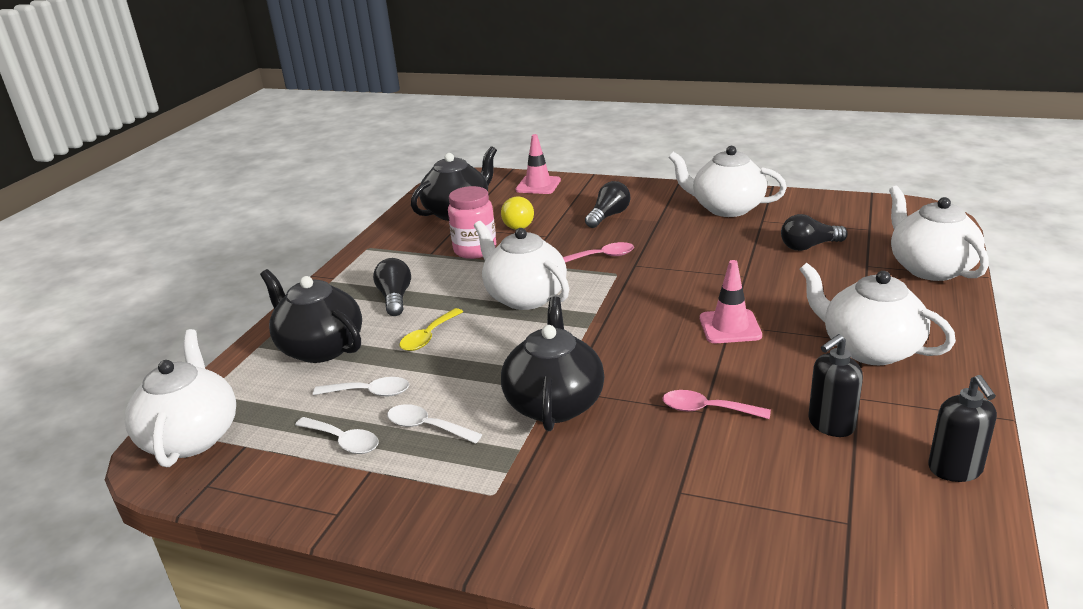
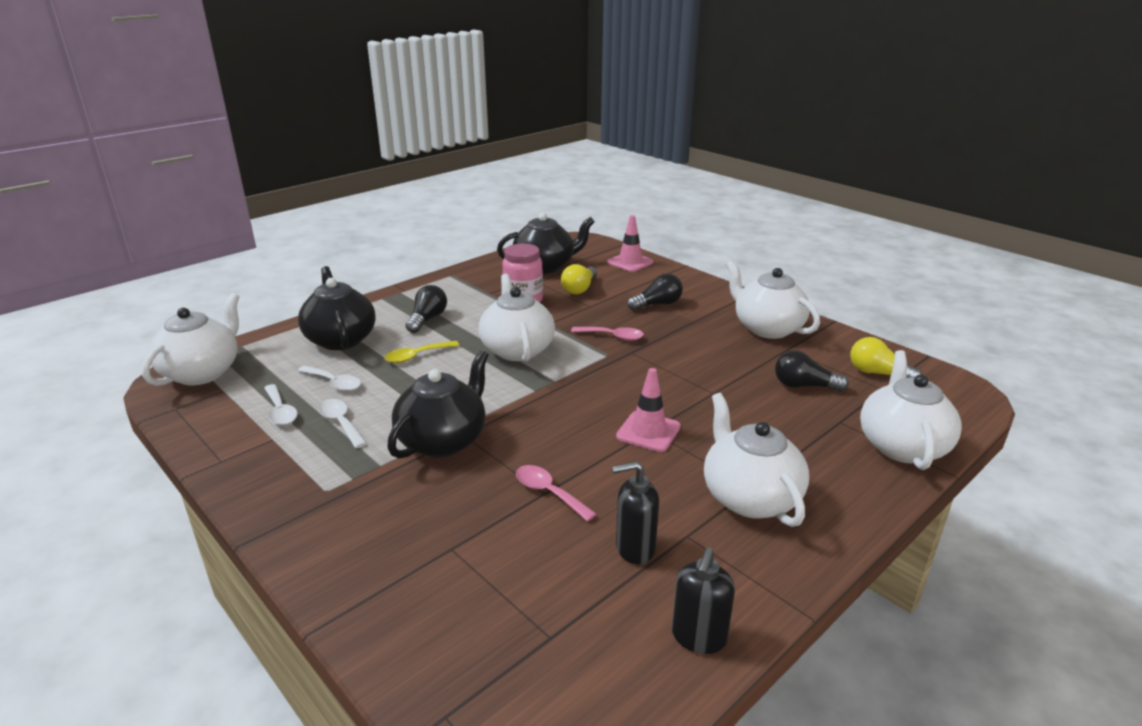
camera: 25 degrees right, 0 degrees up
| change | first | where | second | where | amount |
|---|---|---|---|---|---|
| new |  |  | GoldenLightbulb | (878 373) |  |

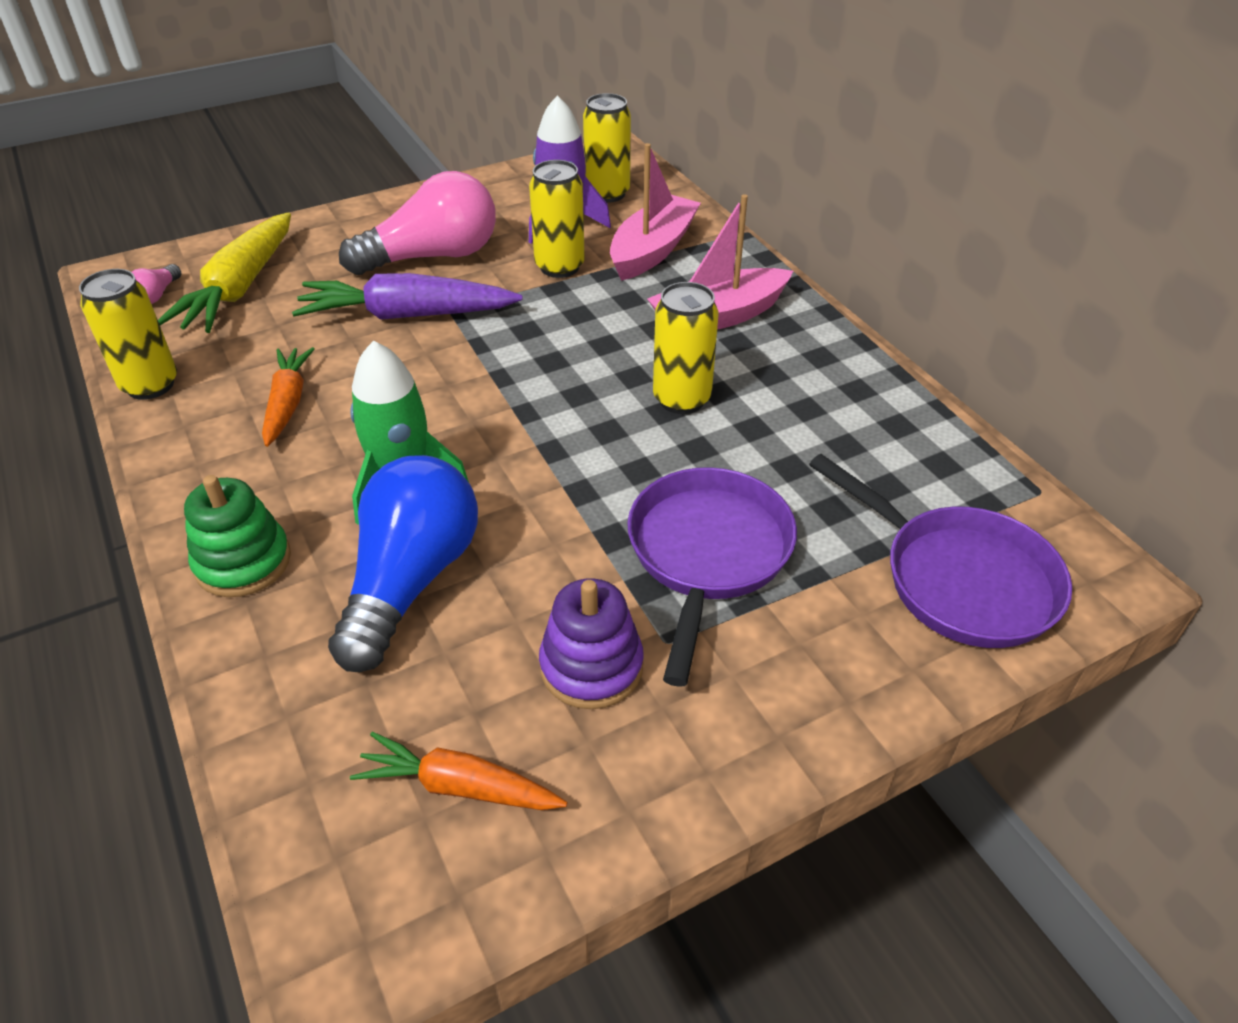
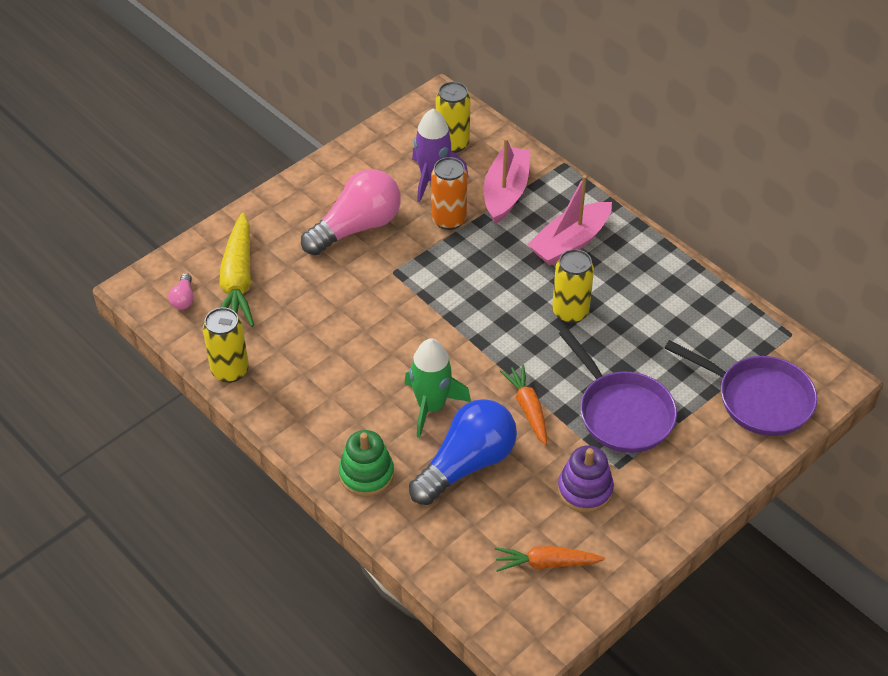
camera: 15 degrees left, 5 degrees up
| change | first | where | second | where | amount |
|---|---|---|---|---|---|
| repainted | GoldenSodaCan | (559 267) | OrangeSodaCan | (449 220) |  |
| gone | RoyalPurpleToyCarrot | (408 315) |  |  |  |
| shifted | OrangeToyCarrot | (287 404) |  | (528 409) |  |
| rotated | BlueLightbulb | (411 580) |  | (467 464) | 45 degrees clockwise |
| rotated | RoyalPurplePan | (708 554) |  | (622 413) | 150 degrees clockwise |

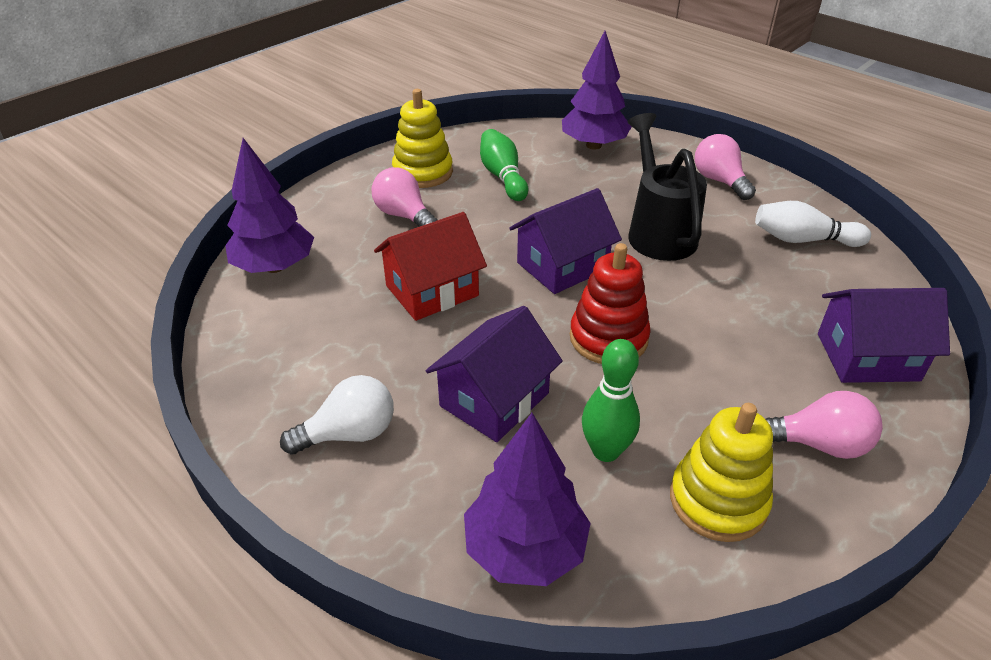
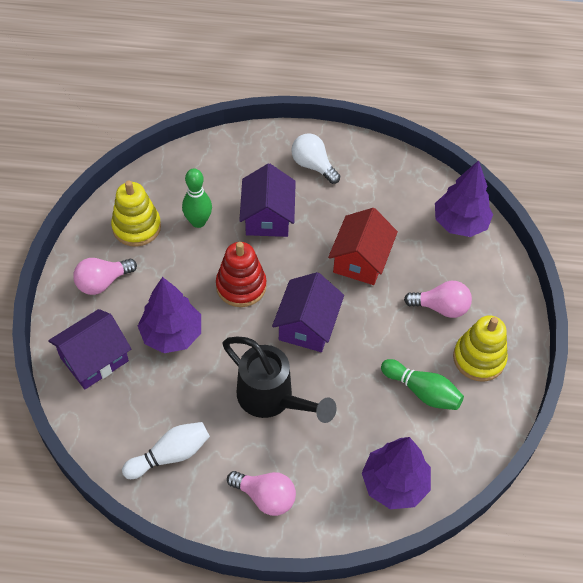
camera: 140 degrees right, 15 degrees up
| change | first | where | second | where | amount |
|---|---|---|---|---|---|
| rotated | PureWhiteLightbulb | (349 434) |  | (313 165) | 105 degrees clockwise |
| shifted | RoyalPurpleTree | (525 549) |  | (172 334) |  |

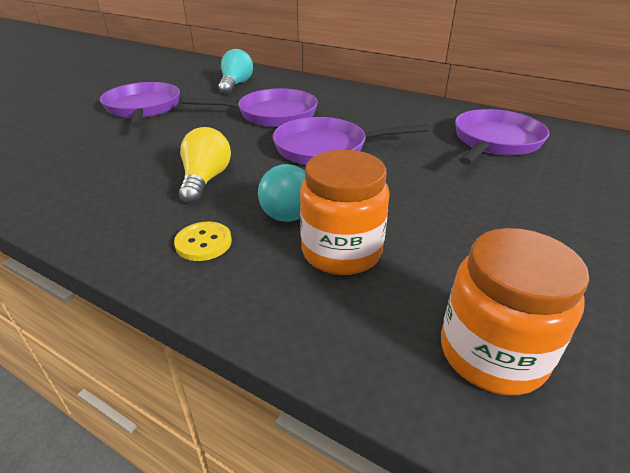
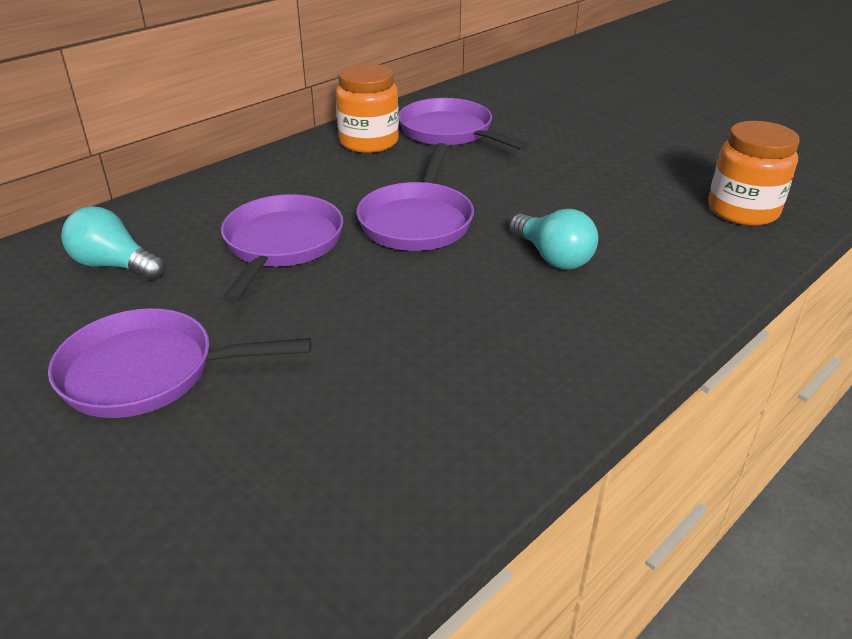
camera: 75 degrees left, 0 degrees up
| change | first | where | second | where | amount |
|---|---|---|---|---|---|
| gone | GoldenLightbulb | (205 180) |  |  |  |
| shifted | OrangeJar | (341 251) |  | (369 142) |  |
| gone | GoldenShirtButton | (203 243) |  |  |  |

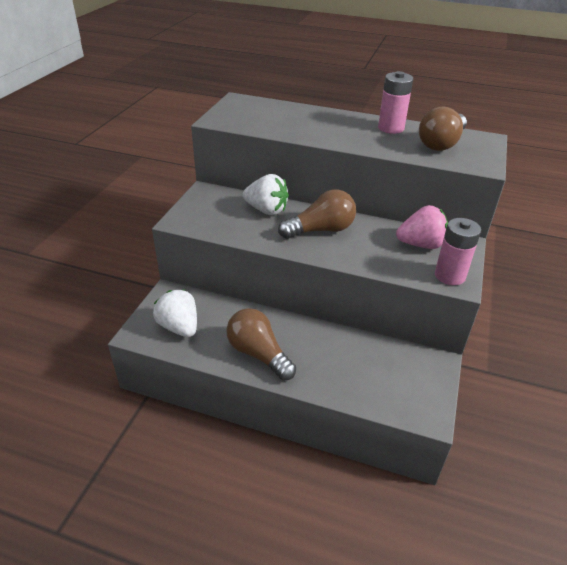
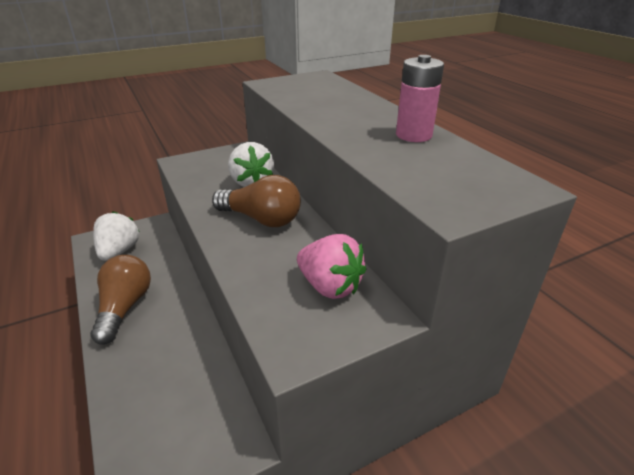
camera: 45 degrees right, 5 degrees down
| change | first | where | second | where | amount |
|---|---|---|---|---|---|
| gone | DarkBrownLightbulb | (441 143) |  |  |  |
| gone | PinkPowerCell | (450 275) |  |  |  |

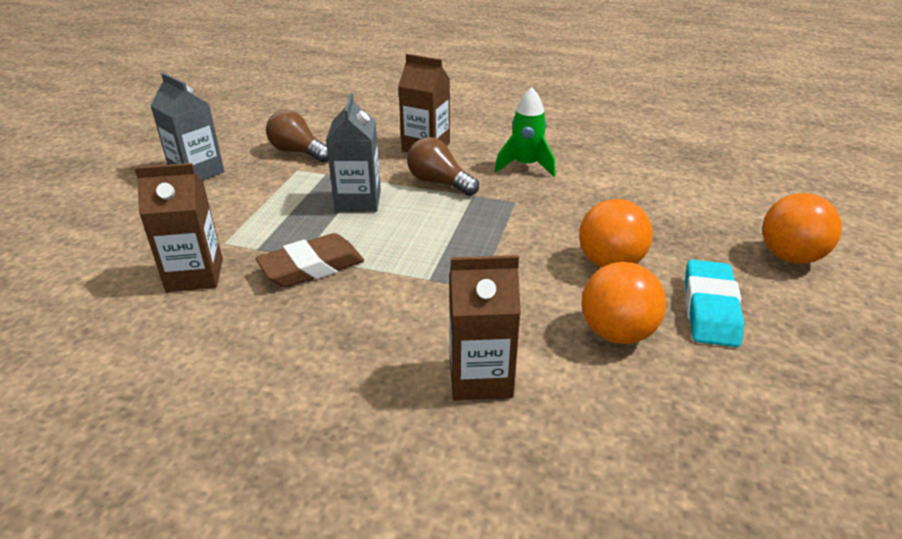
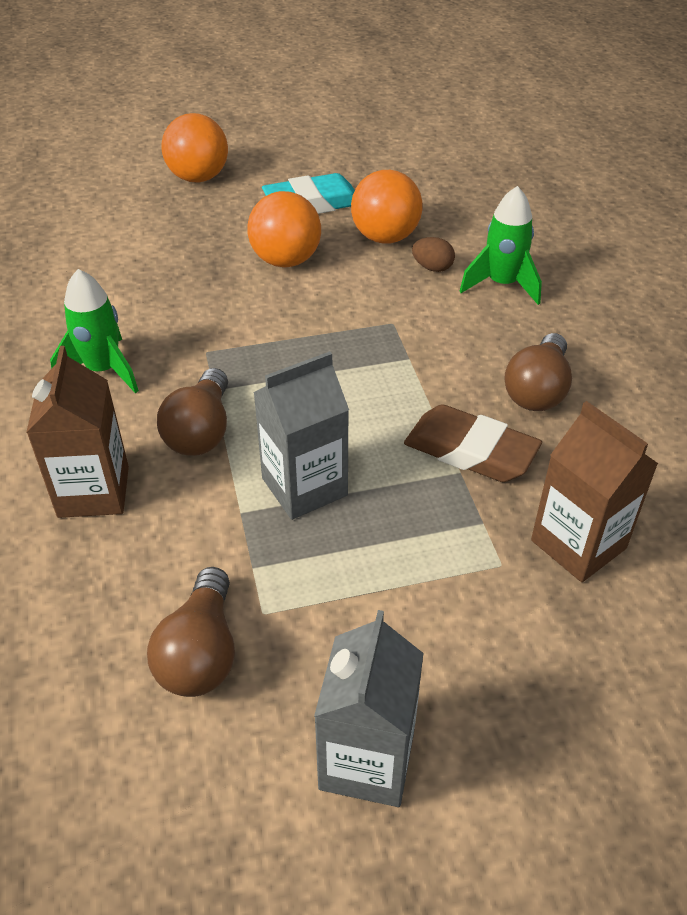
camera: 120 degrees left, 10 degrees up
| change | first | where | second | where | amount |
|---|---|---|---|---|---|
| swapped | DarkBrownCarton | (480 377) | GreenToyRocket | (502 285) |  |
| new |  |  | DarkBrownEgg | (432 268) |  |
| new |  |  | DarkBrownLightbulb | (537 390) |  |

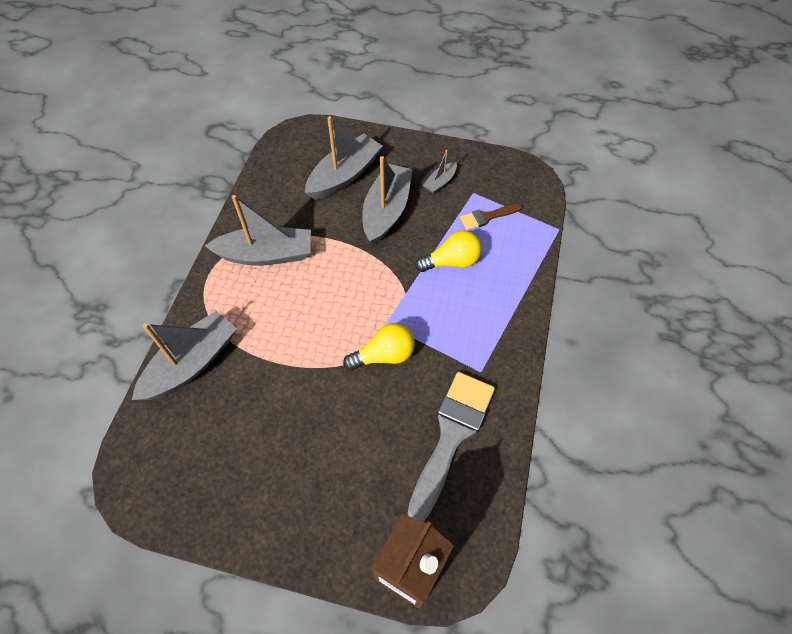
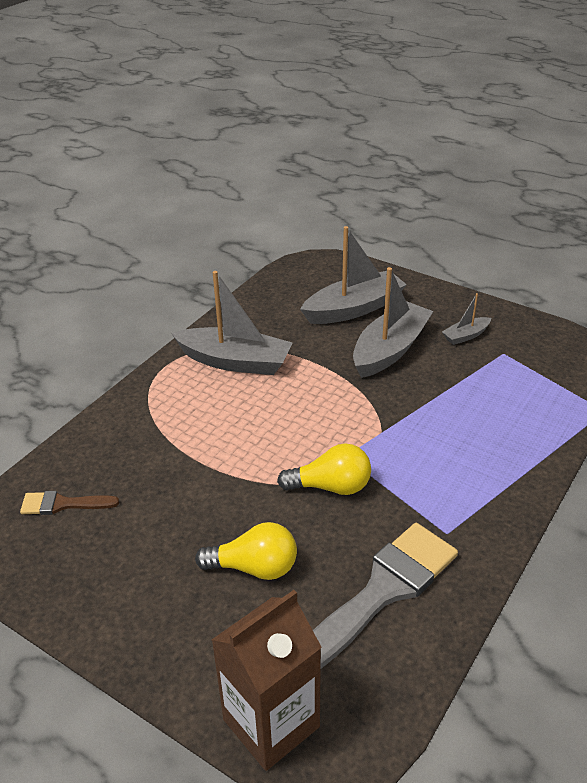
camera: 20 degrees right, 20 degrees down
| change | first | where | second | where | amount |
|---|---|---|---|---|---|
| shifted | DarkBrownPaintBrush | (487 217) |  | (63 504) |  |
| shifted | GoldenLightbulb | (451 262) |  | (254 567) |  |
| gone | GraySailboat | (192 363) |  |  |  |

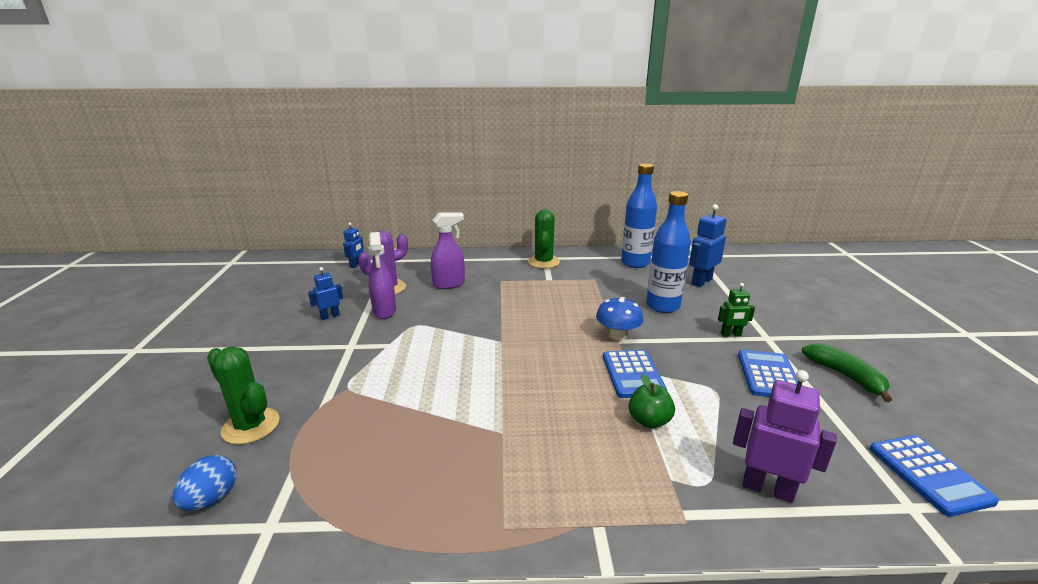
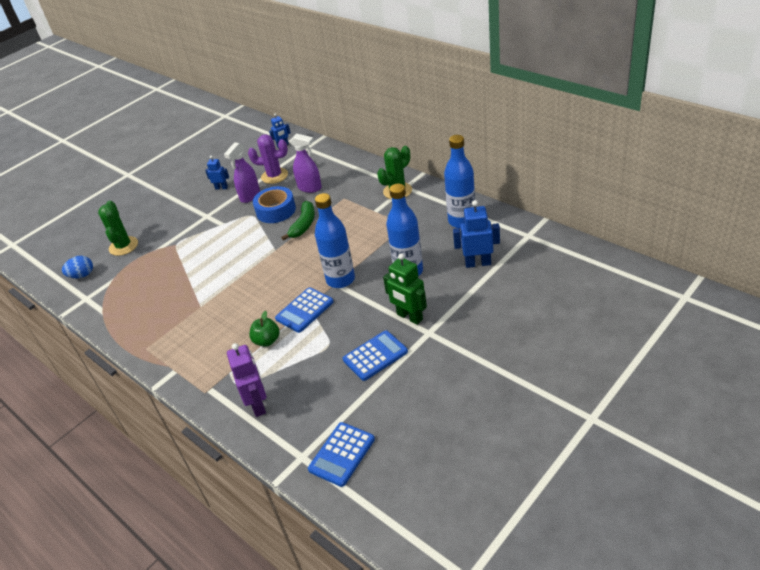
camera: 50 degrees right, 15 degrees up
| change | first | where | second | where | amount |
|---|---|---|---|---|---|
| scaled | GreenRobot | (731 334) |  | (409 317) | x1.68 |
| swapped | BlueFungus | (617 336) | BlueDrinkBottle | (340 280) |  |
| shifted | GreenBananaFruit | (845 376) |  | (304 225) |  |
| new |  |  | BlueRollOfTape | (276 210) |  |

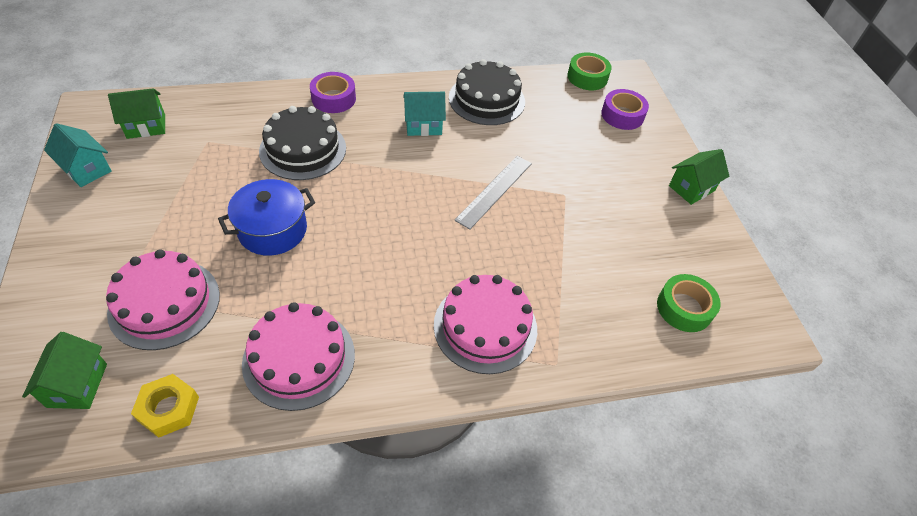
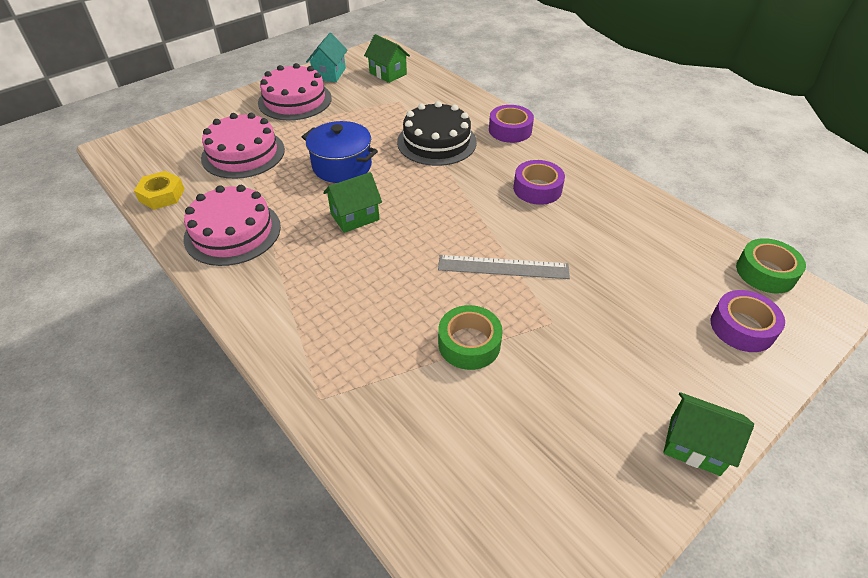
camera: 65 degrees right, 5 degrees down
| change | first | where | second | where | amount |
|---|---|---|---|---|---|
| gone | BlackCake | (486 99) |  |  |  |
| swapped | TealToyHouse | (423 125) | RoyalPurpleRollOfTape | (537 189) |  |
| shifted | GreenRollOfTape | (684 308) |  | (469 343) |  |
| shifted | PinkCake | (485 326) |  | (295 100) |  |
| shifted | GreenToyHouse | (77 385) |  | (355 217) |  |

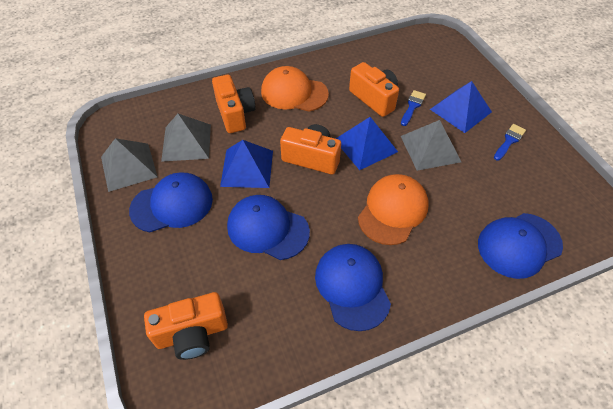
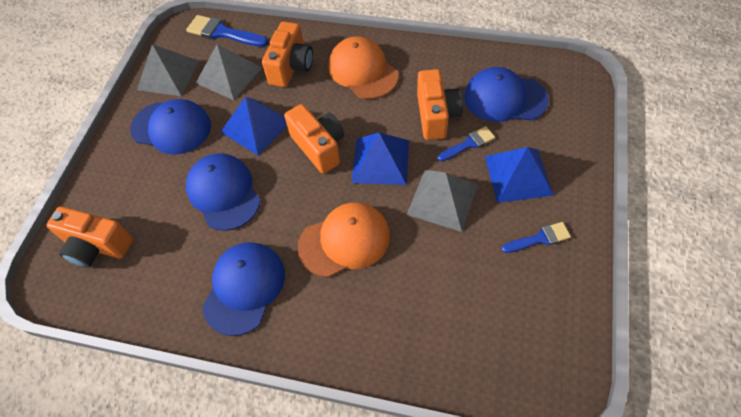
camera: 40 degrees right, 5 degrees up
| change | first | where | second | where | amount |
|---|---|---|---|---|---|
| shifted | BlueBaseballCap | (519 245) |  | (504 98) |  |
| new |  |  | BluePaintBrush | (223 33) |  |

